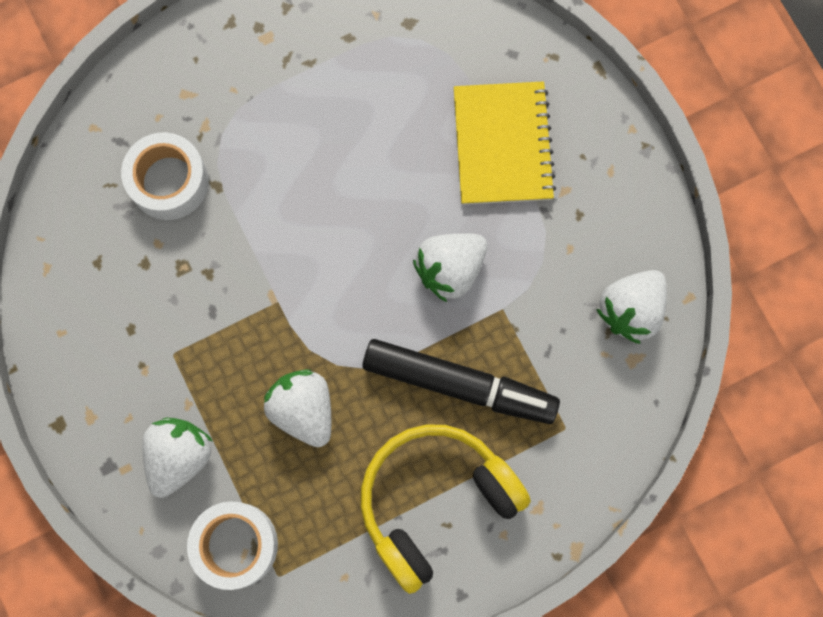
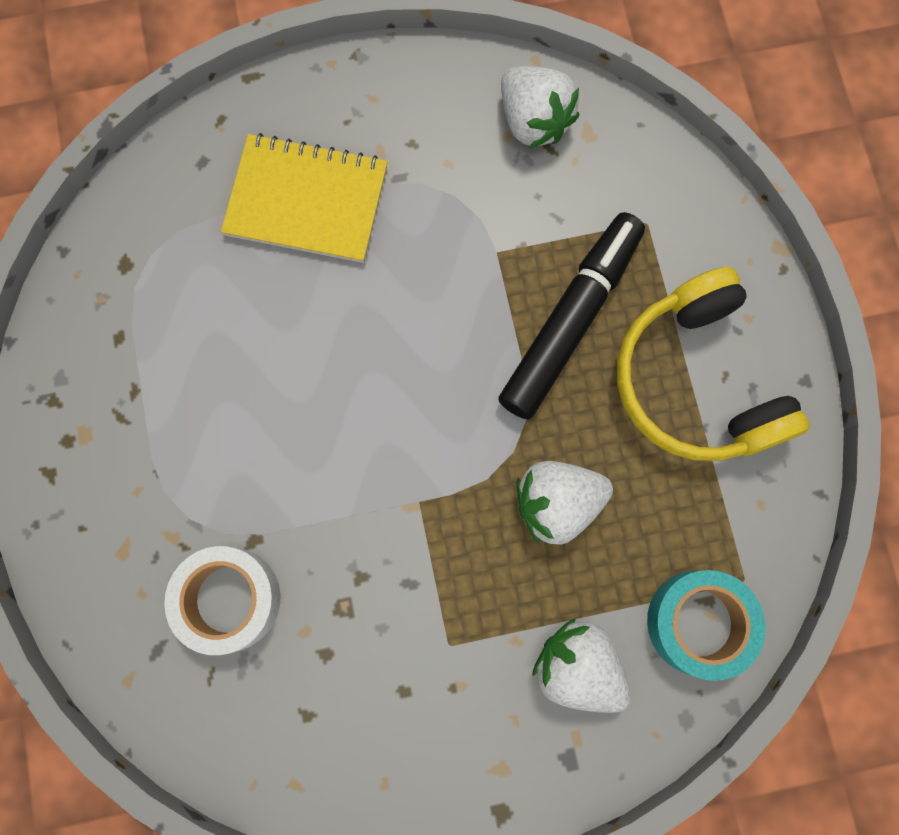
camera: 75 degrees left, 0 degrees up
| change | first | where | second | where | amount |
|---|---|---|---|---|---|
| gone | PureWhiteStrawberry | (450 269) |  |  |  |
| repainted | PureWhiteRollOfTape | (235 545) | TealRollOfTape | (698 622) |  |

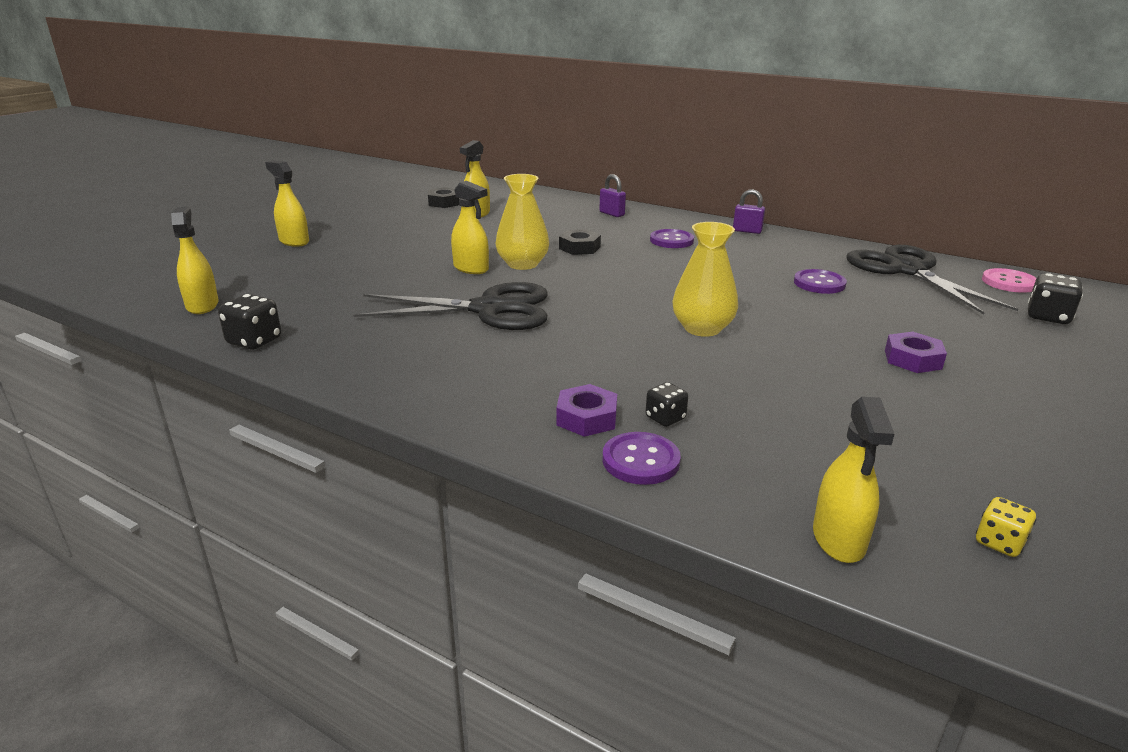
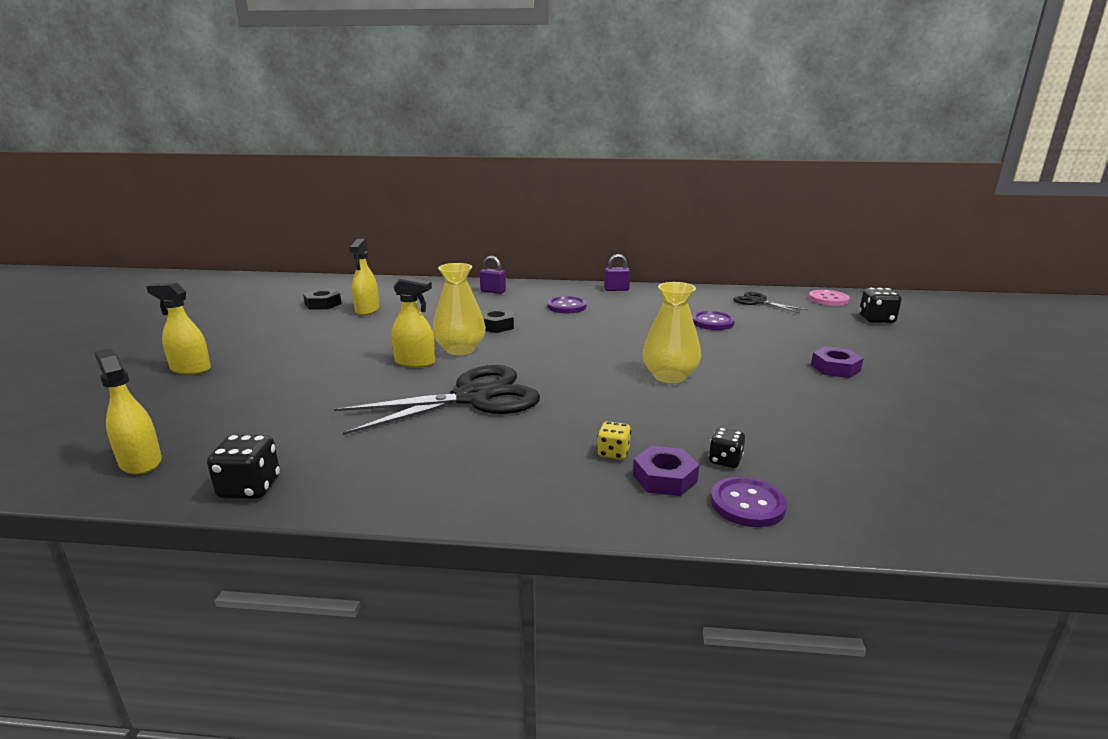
camera: 25 degrees left, 5 degrees down
| change | first | where | second | where | amount |
|---|---|---|---|---|---|
| scaled | BlackShears | (907 270) |  | (758 302) | x0.52 |
| gone | GoldenSprayer | (838 539) |  |  |  |
| shifted | GoldenDie | (999 543) |  | (613 453) |  |

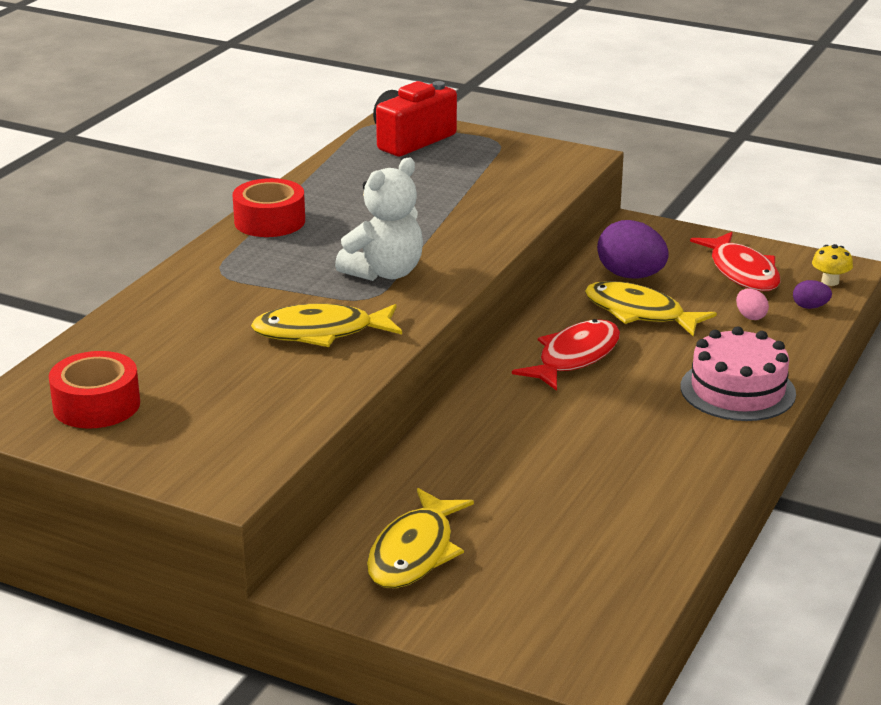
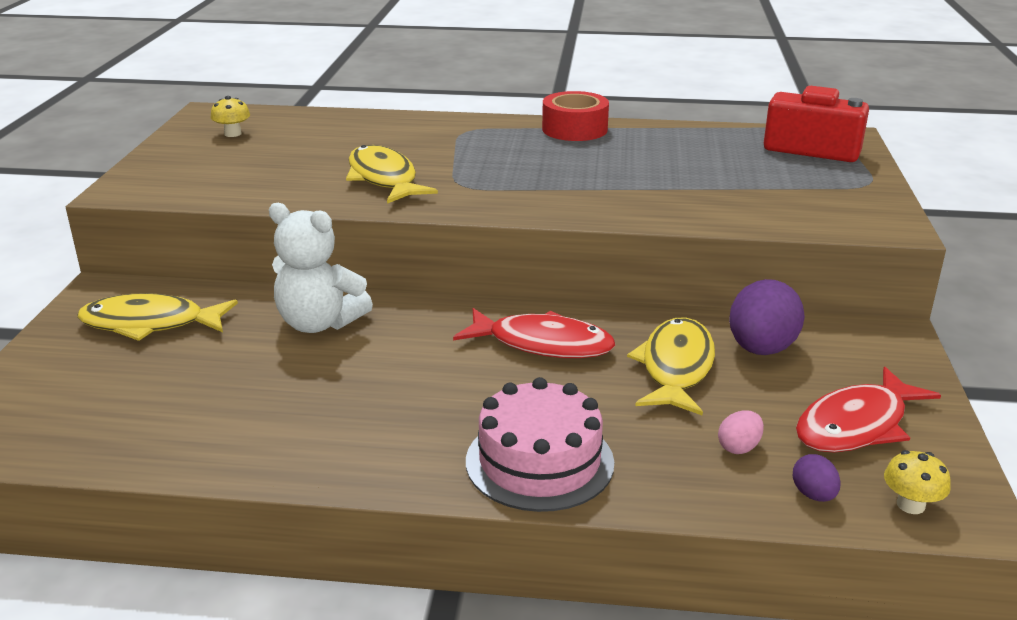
camera: 70 degrees right, 0 degrees up
| change | first | where | second | where | amount |
|---|---|---|---|---|---|
| shifted | PureWhiteTeddyBear | (385 273) |  | (319 323) |  |
| swapped | CrimsonRollOfTape | (96 405) | GoldenFungus | (233 134) |  |

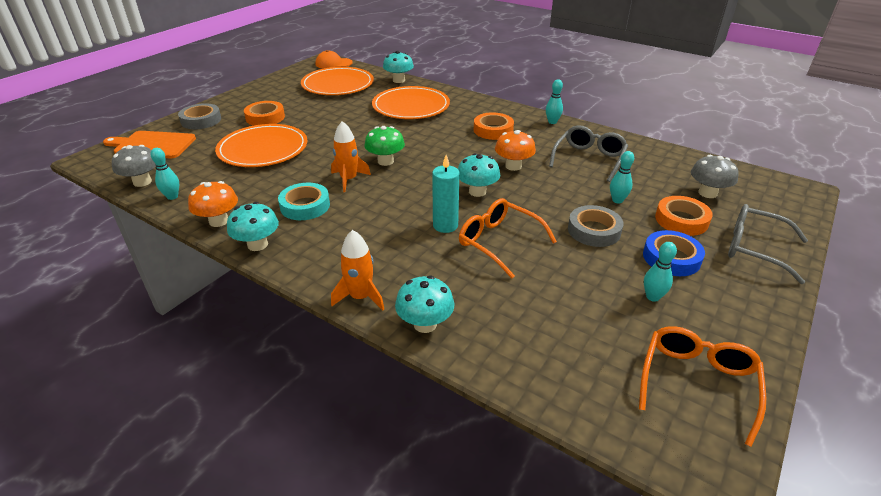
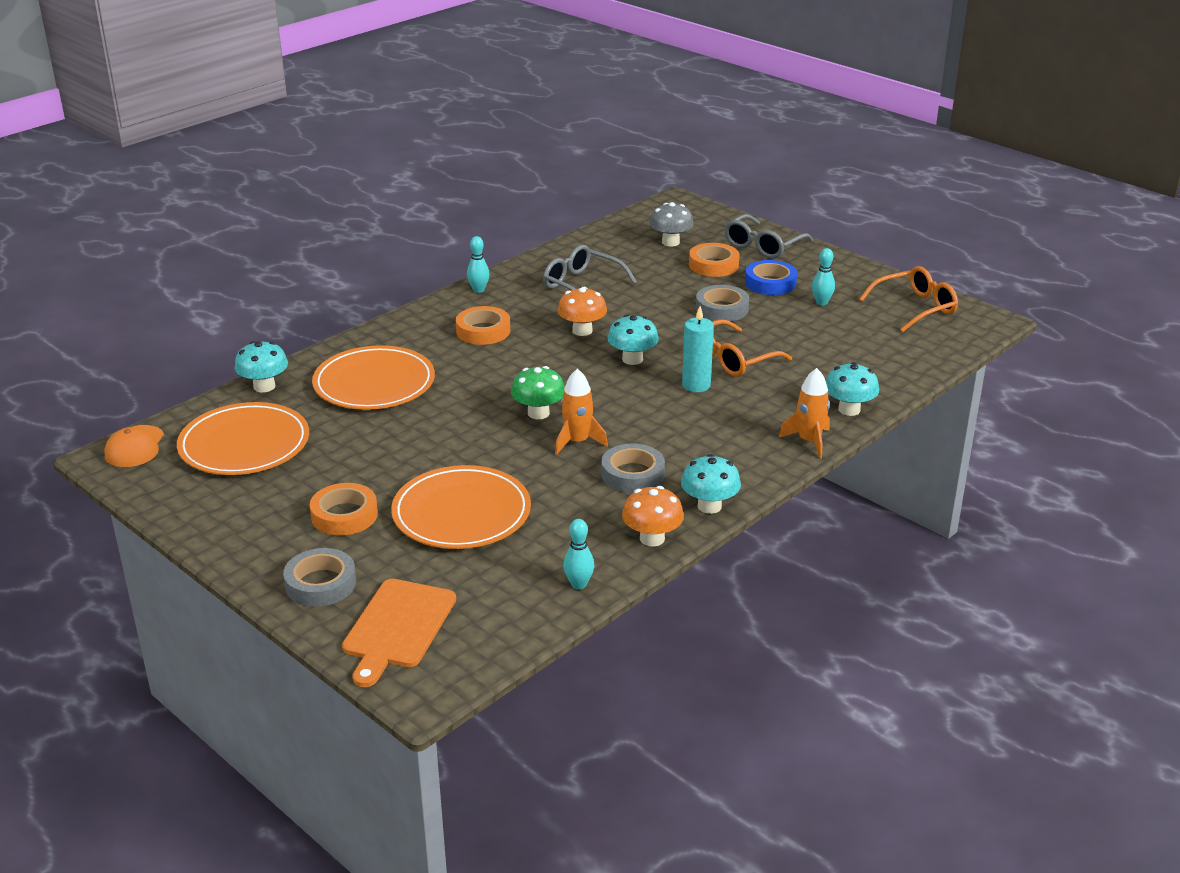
camera: 80 degrees left, 5 degrees down
| change | first | where | second | where | amount |
|---|---|---|---|---|---|
| gone | GrayFungus | (142 182) |  |  |  |
| gone | TealBowlingPin | (617 200) |  |  |  |
| repainted | TealRollOfTape | (305 206) | GrayRollOfTape | (632 474) |  |
| rotated | OrangeSpectacles | (697 383) |  | (915 308) | 120 degrees clockwise |

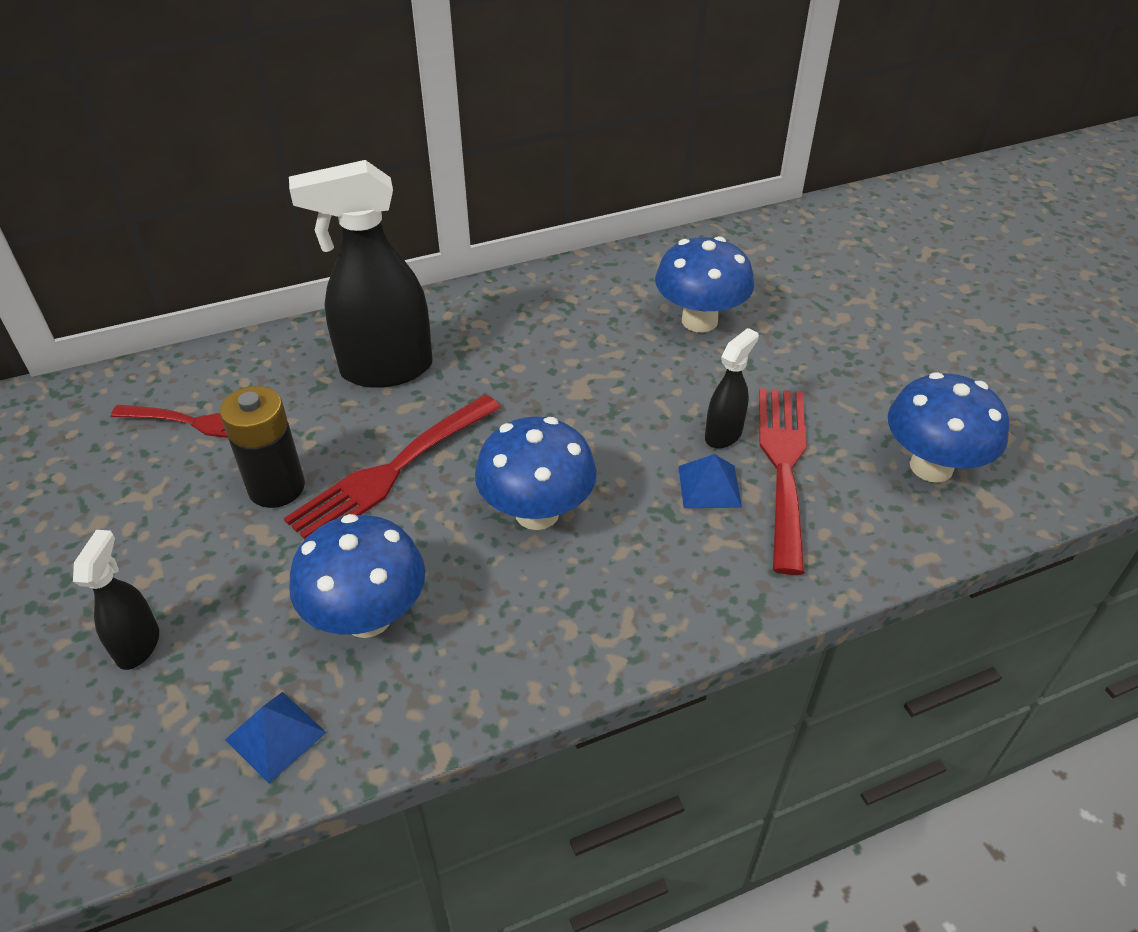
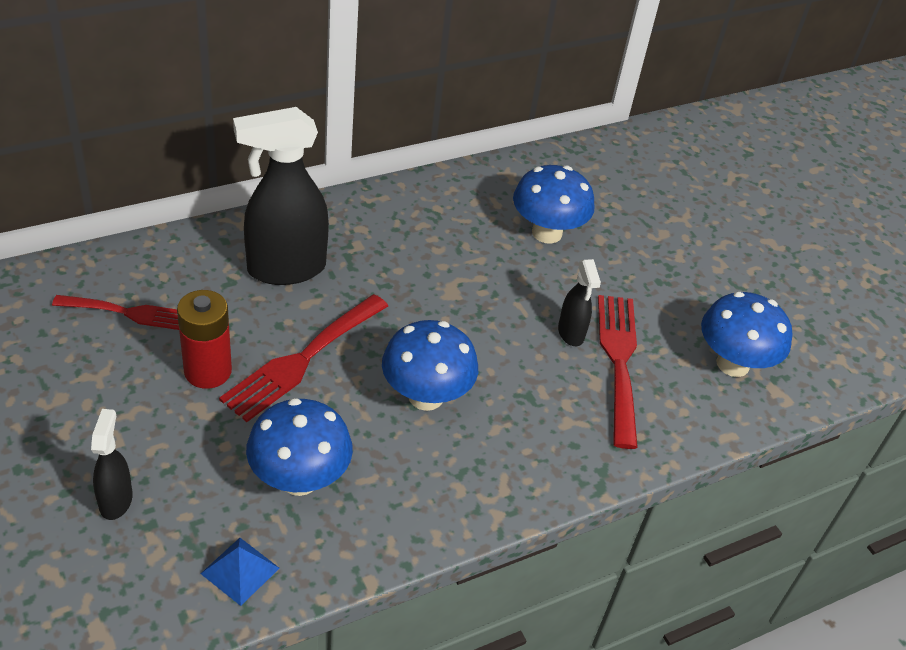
camera: 10 degrees left, 0 degrees up
| change | first | where | second | where | amount |
|---|---|---|---|---|---|
| rotated | BlackSprayer | (723 434) |  | (571 333) | 135 degrees clockwise |
| repainted | BlackPowerCell | (276 487) | CrimsonPowerCell | (208 371) |  |
| gone | BluePyramid | (709 486) |  |  |  |

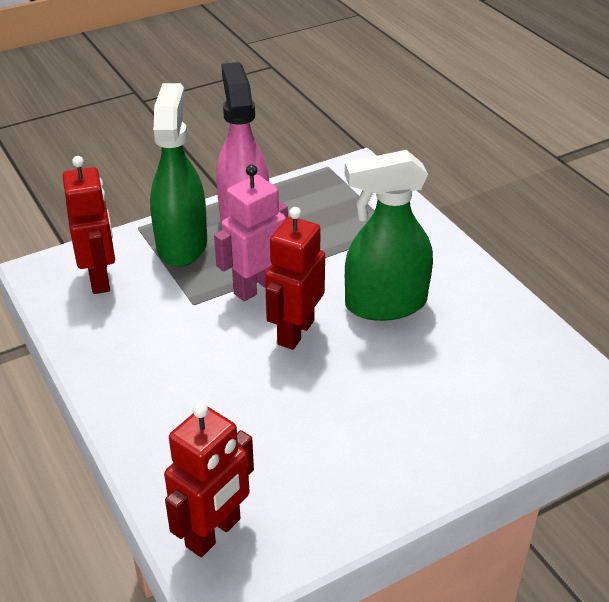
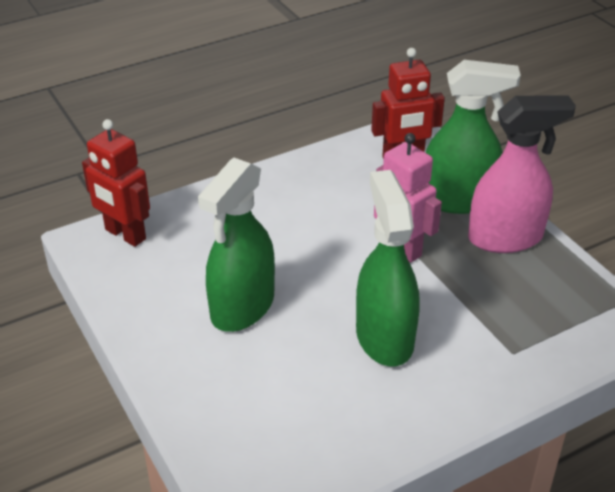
camera: 90 degrees right, 0 degrees up
| change | first | where | second | where | amount |
|---|---|---|---|---|---|
| gone | CrimsonRobot | (295 332) |  |  |  |
| new |  |  | GreenSprayer | (242 307) |  |

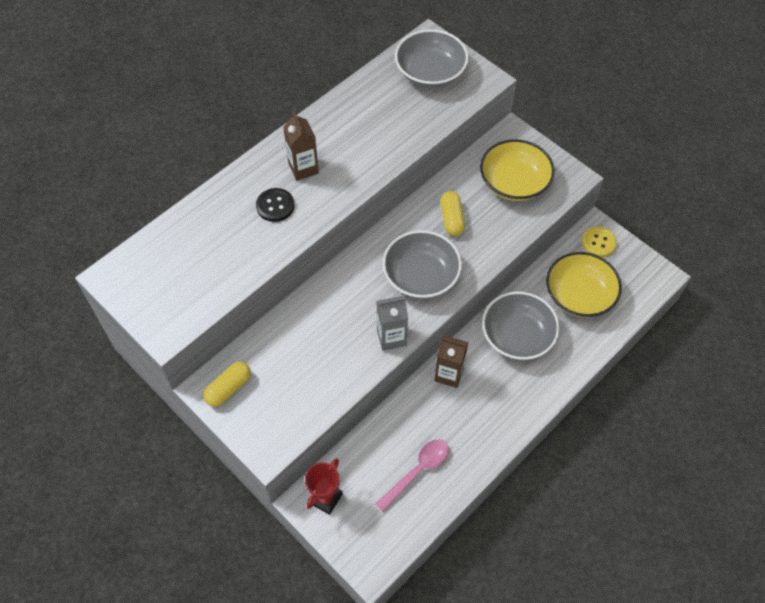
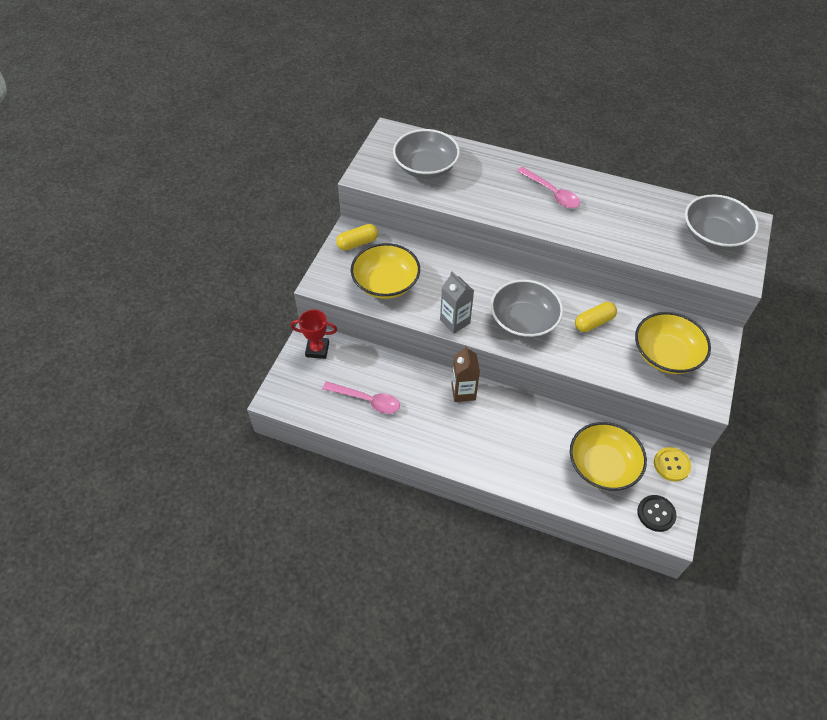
camera: 65 degrees right, 5 degrees down
| change | first | where | second | where | amount |
|---|---|---|---|---|---|
| swapped | DarkBrownCarton | (303 168) | PinkTablespoon | (552 193) |  |
| shifted | BlackShirtButton | (275 206) |  | (656 514) |  |
| shifted | GrayDeepDish | (517 336) |  | (425 167) |  |
| rotated | GoldenPillShape | (228 388) |  | (357 243) | 45 degrees counterclockwise |
| new |  |  | GoldenDeepDish | (386 283) |  |

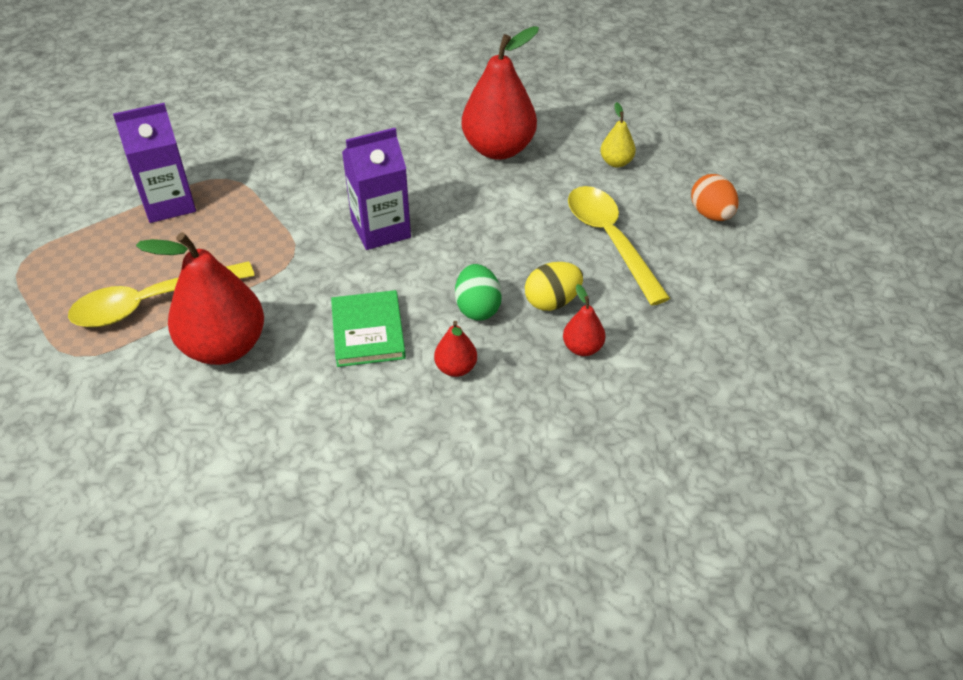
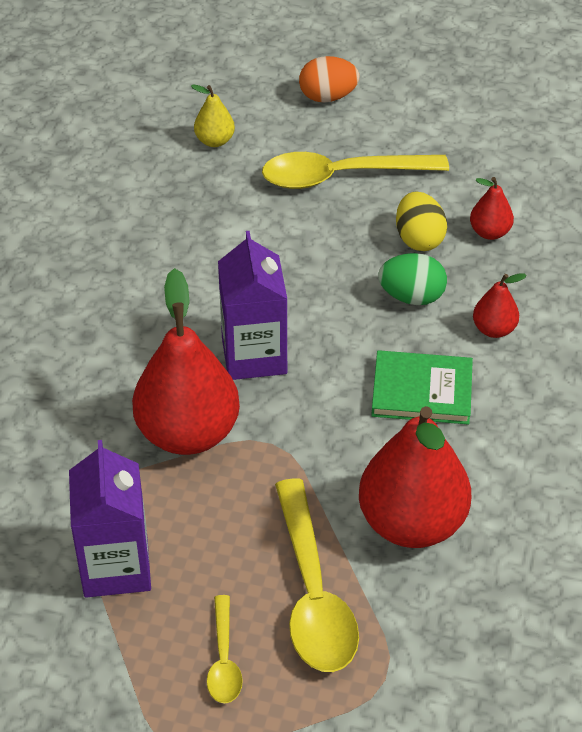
camera: 75 degrees left, 0 degrees up
| change | first | where | second | where | amount |
|---|---|---|---|---|---|
| shifted | CrimsonToyPear | (498 149) |  | (188 433) |  |
| new |  |  | GoldenTablespoon | (224 660) |  |

